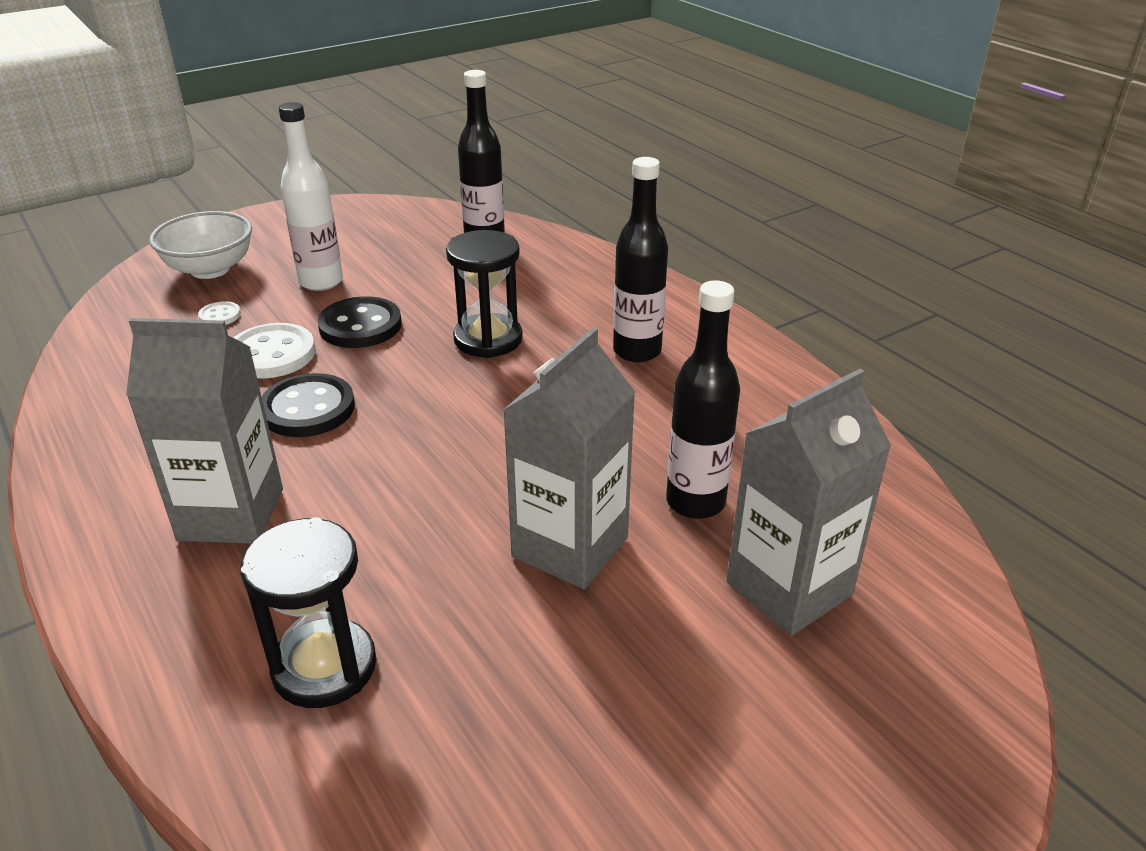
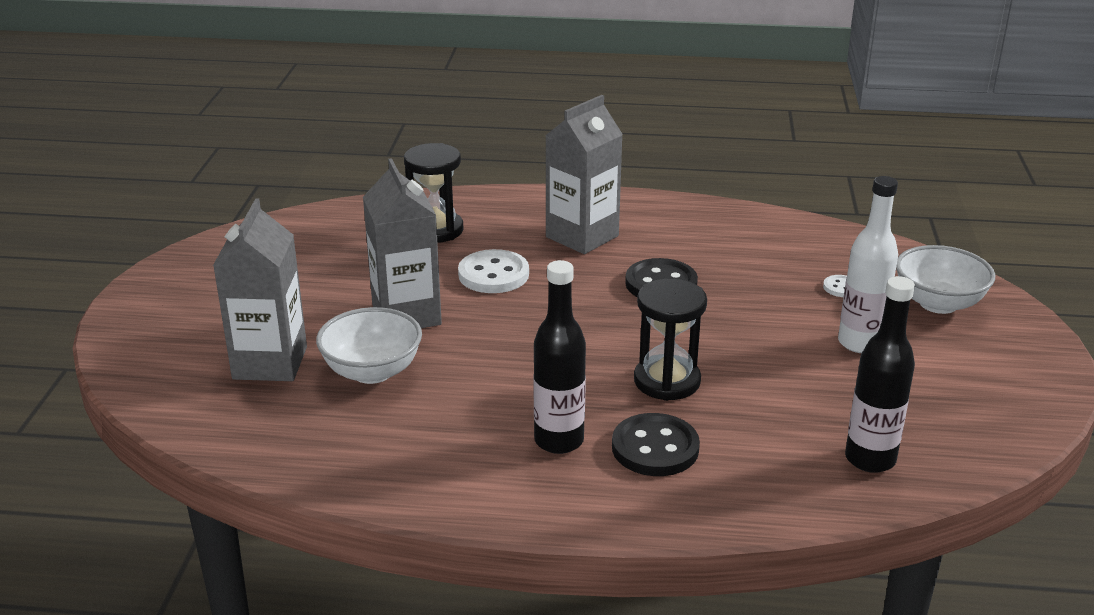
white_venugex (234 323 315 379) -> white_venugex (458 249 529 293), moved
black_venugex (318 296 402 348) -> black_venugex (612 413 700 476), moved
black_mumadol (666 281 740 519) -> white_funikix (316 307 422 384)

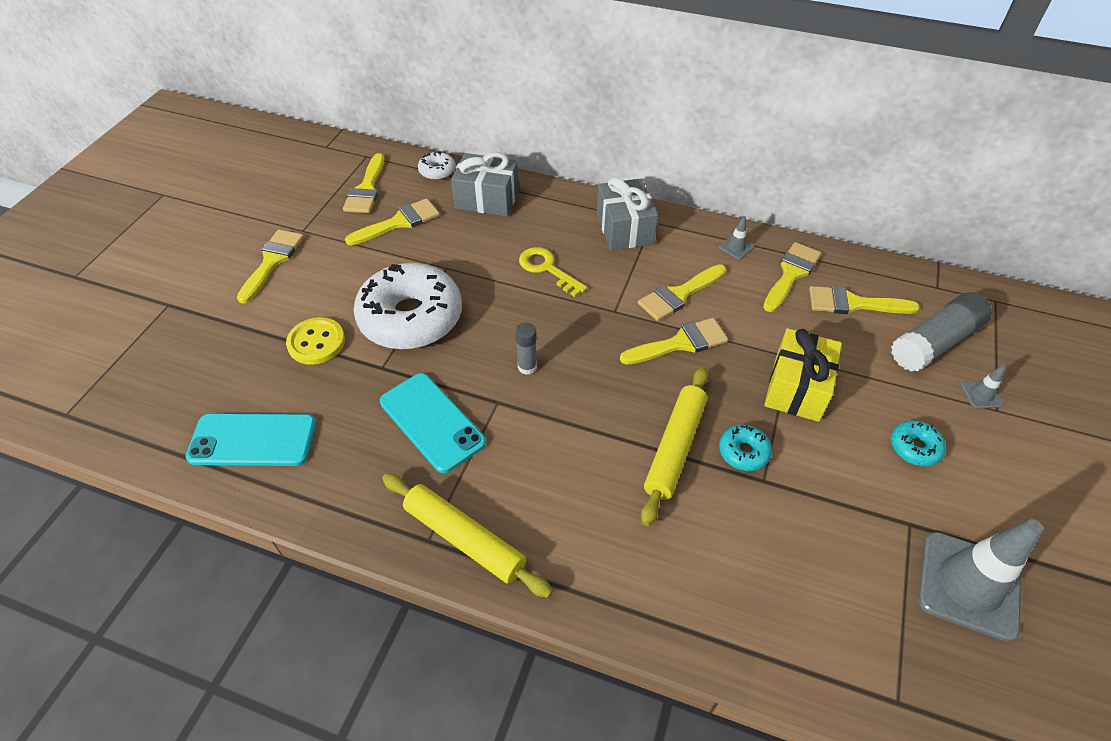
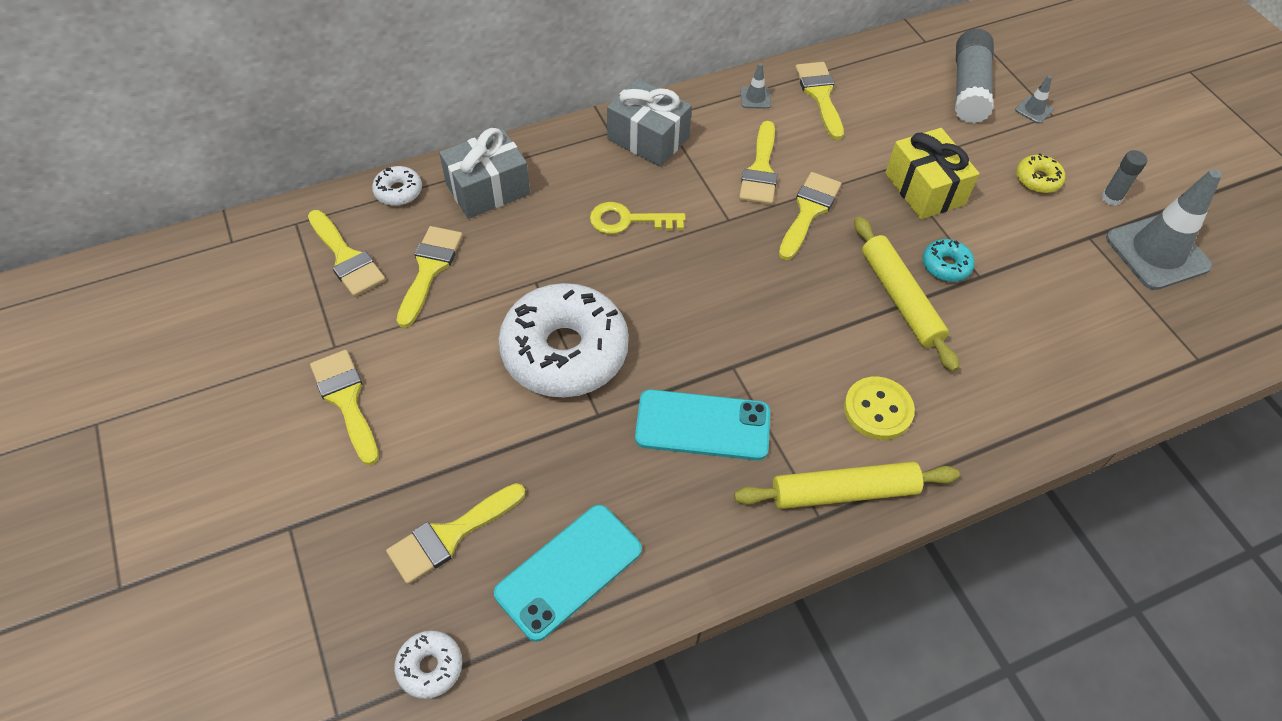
none -> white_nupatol (394 630 462 699)
yellow_venugex (286 317 345 365) -> yellow_venugex (844 377 915 440), moved
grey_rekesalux (515 323 537 375) -> grey_rekesalux (1101 150 1147 206), moved
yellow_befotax (809 286 920 314) -> yellow_befotax (386 483 525 584), moved
turquoise_nupatol (891 420 946 467) -> yellow_nupatol (1016 153 1065 193)

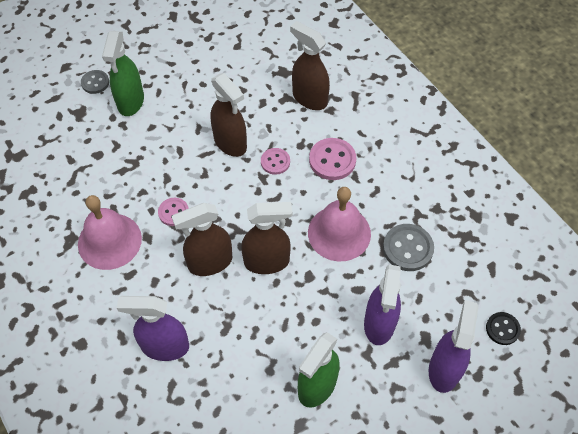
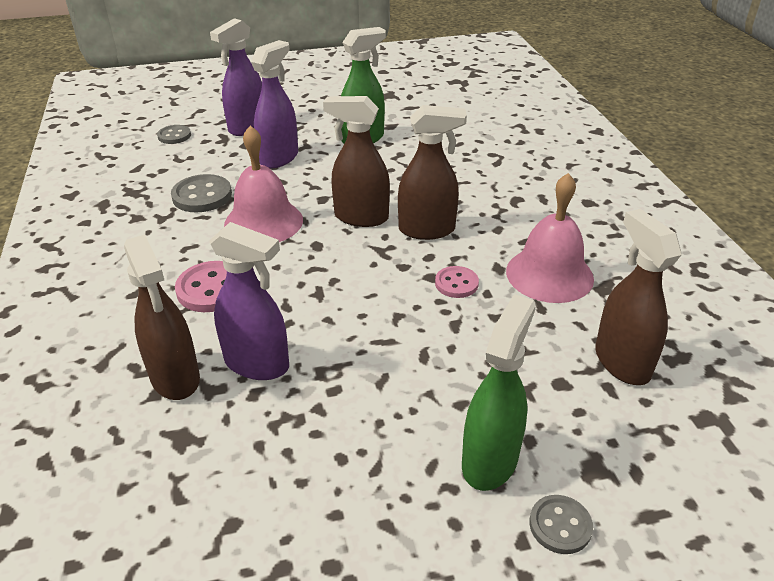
pink_venugex (261 148 290 175) -> none
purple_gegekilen (117 296 189 361) -> purple_gegekilen (209 222 289 380), moved
brown_gegekilen (210 73 247 157) -> brown_gegekilen (595 209 682 385), moved
black_venugex (486 312 521 345) -> grey_venugex (157 125 191 144)

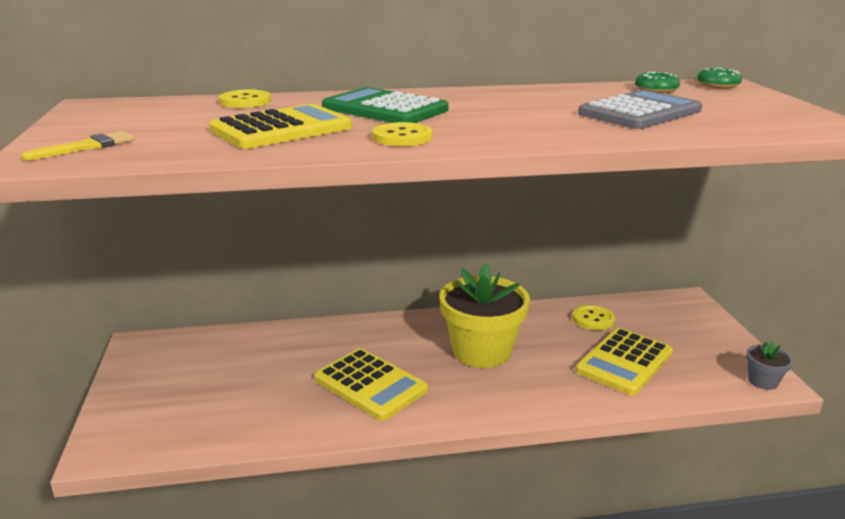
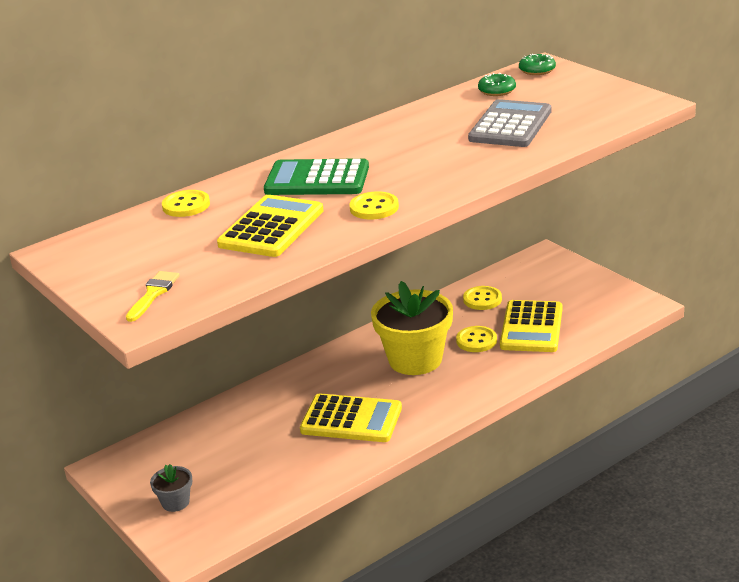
none -> yellow_venugex (456 326 497 352)
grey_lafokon (746 341 793 390) -> grey_lafokon (150 464 192 512), moved

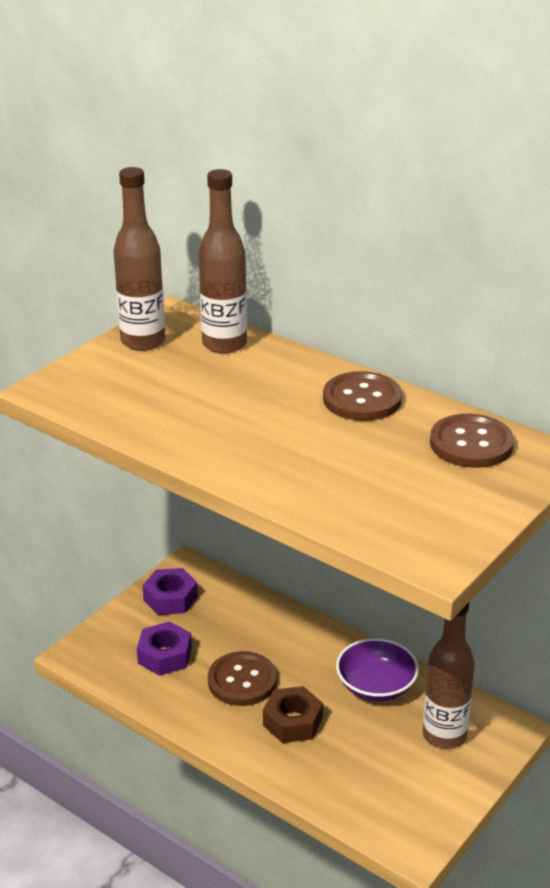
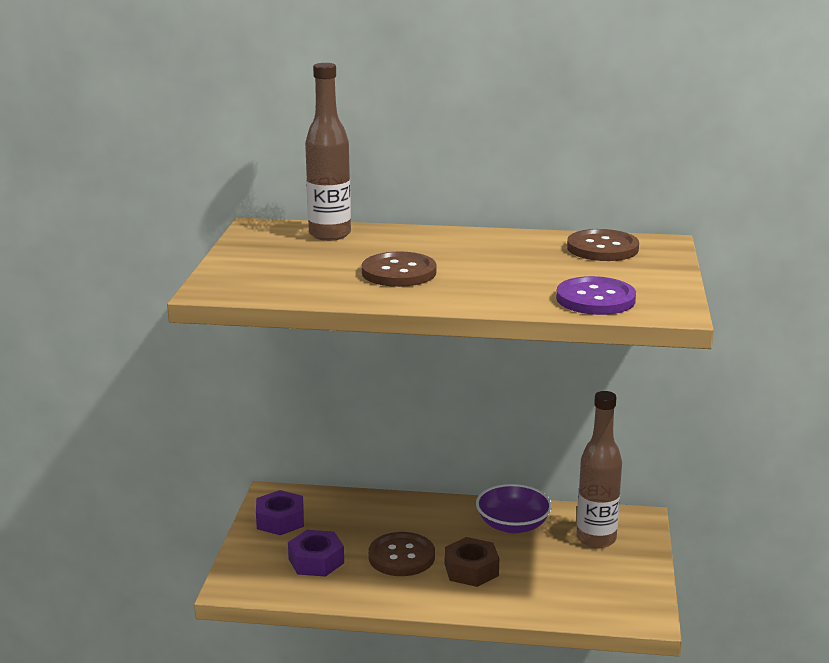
brown_mumadol (114 167 165 351) -> none
none -> purple_venugex (556 276 636 315)
brown_venugex (323 371 402 421) -> brown_venugex (362 251 436 287), moved

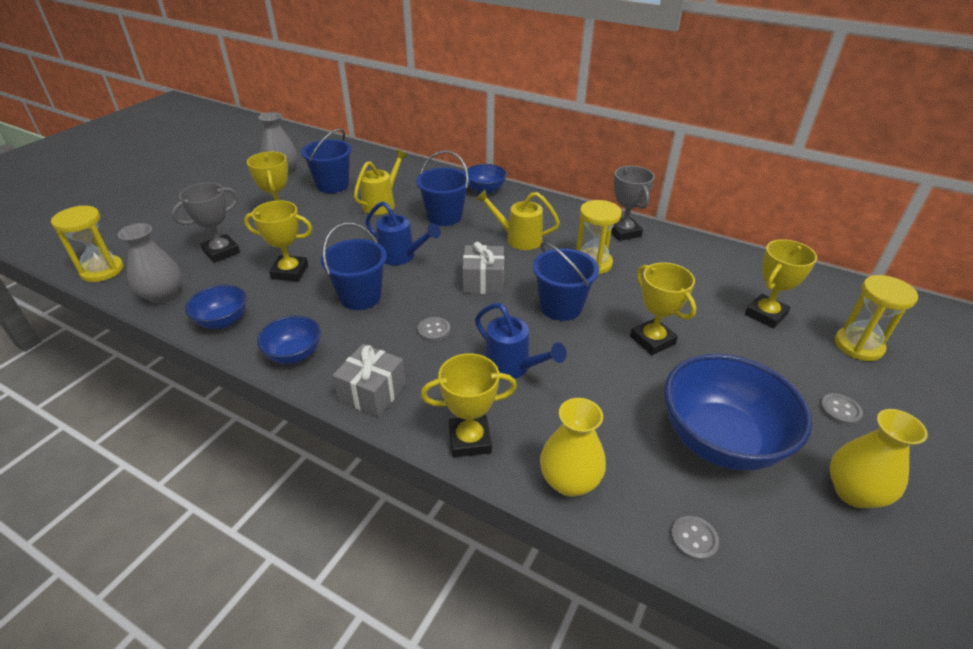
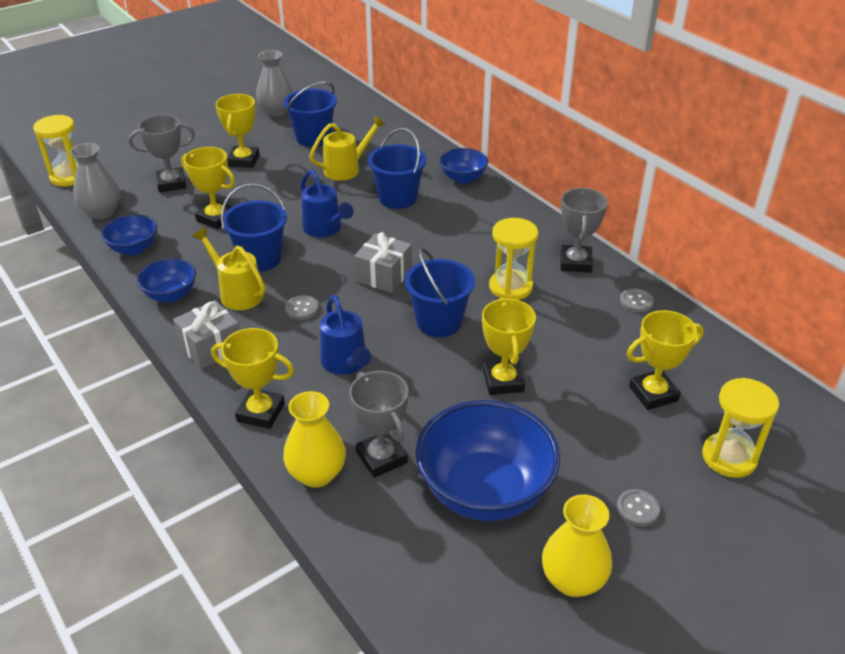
none -> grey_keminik (349 371 408 478)
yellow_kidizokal (476 189 560 250) -> yellow_kidizokal (192 227 266 310), moved
grey_venugex (671 516 719 561) -> grey_venugex (620 288 654 313), moved

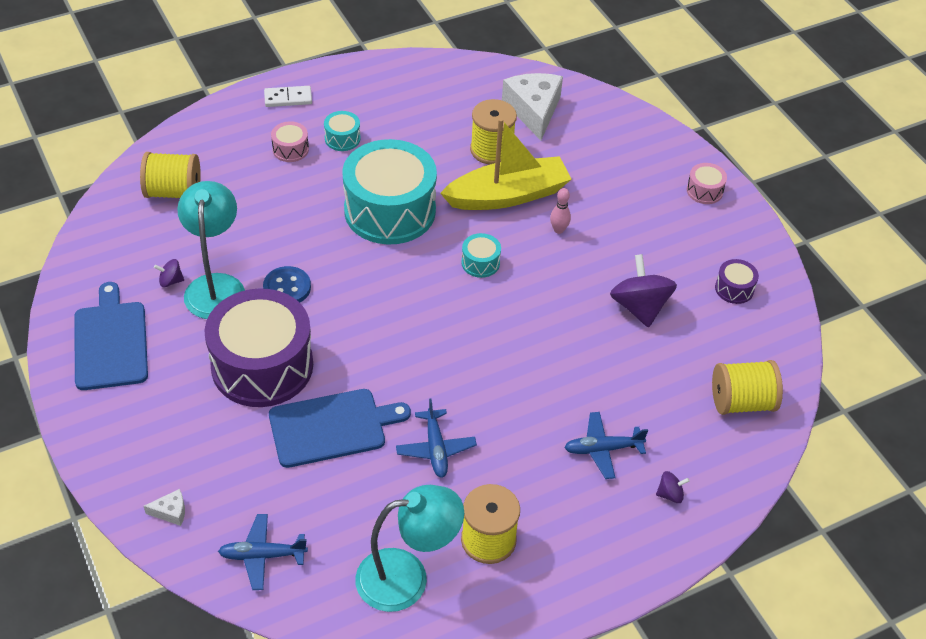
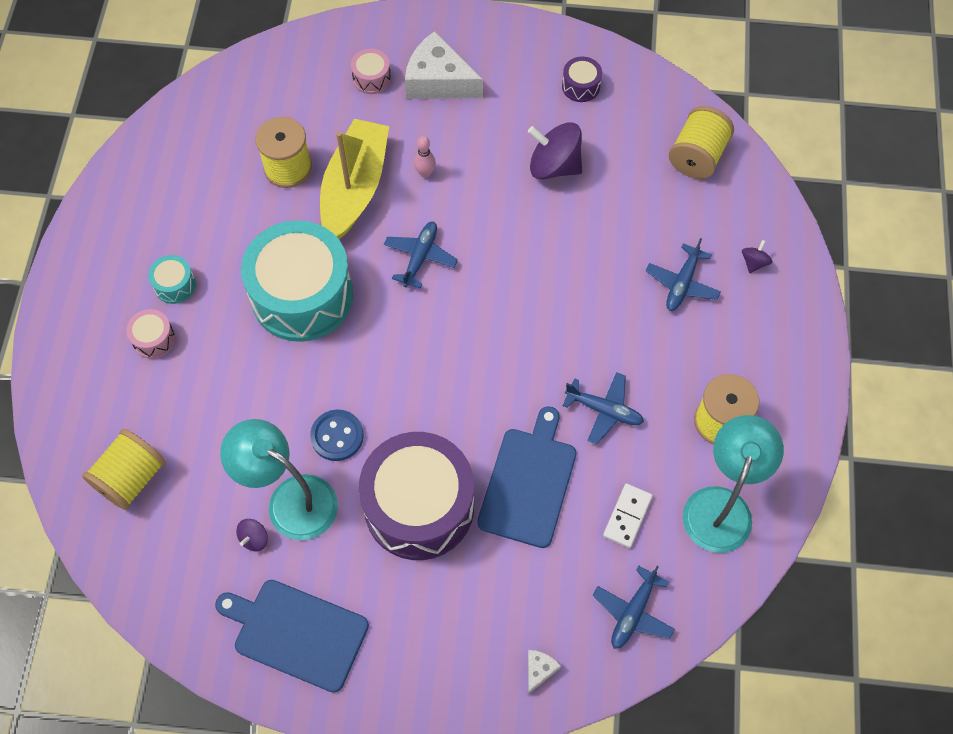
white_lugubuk (264 86 312 107) -> white_lugubuk (603 483 653 548), moved
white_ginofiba (502 73 563 140) -> white_ginofiba (405 31 483 99), moved
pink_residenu (687 163 727 204) -> pink_residenu (351 49 391 94), moved
turquoise_residenu (461 233 501 278) -> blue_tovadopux (384 222 458 288)

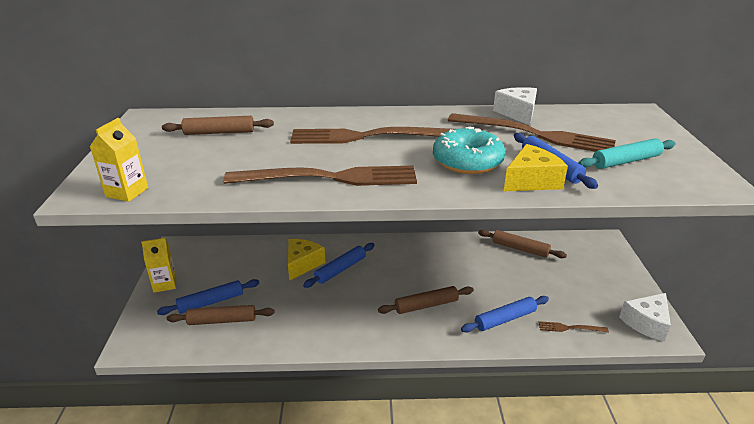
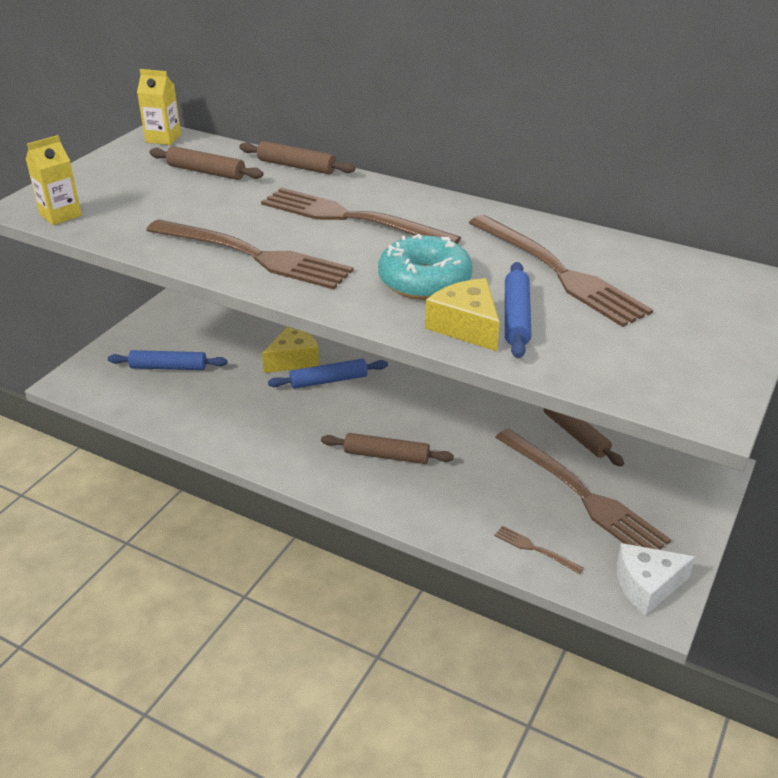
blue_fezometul (461 296 549 333) -> none
white_ginofiba (493 87 537 126) -> none
turquoise_fezometul (579 138 676 169) -> none
none -> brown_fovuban (495 428 671 550)
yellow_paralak (141 238 176 293) -> yellow_paralak (137 69 181 145), moved
brown_fezometul (167 305 275 325) -> brown_fezometul (239 141 355 174), moved
yellow_ginofiba (504 144 568 191) -> yellow_ginofiba (425 278 500 351), 120 degrees counterclockwise

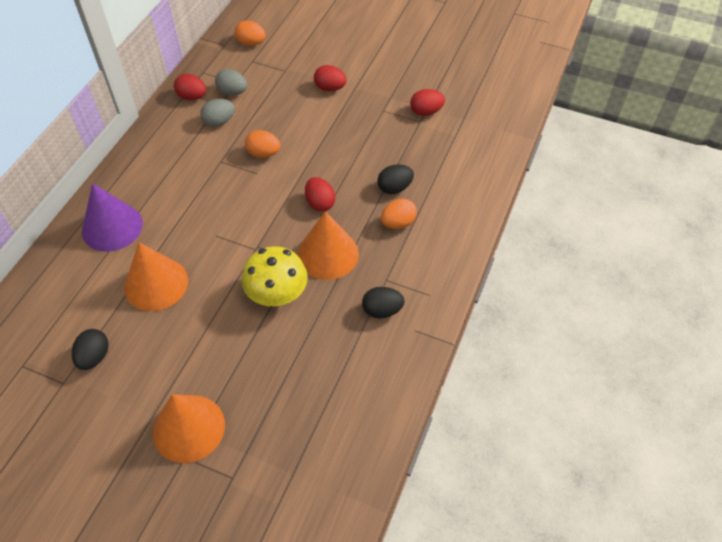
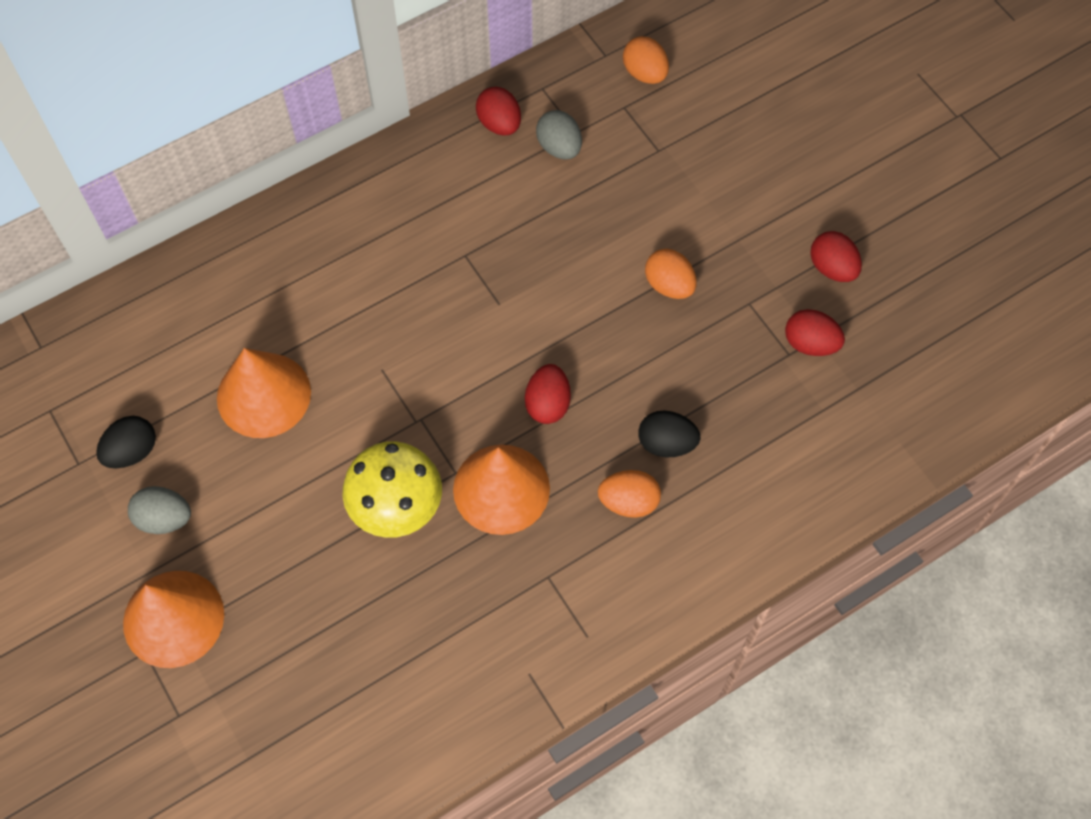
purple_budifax (82 183 143 252) -> none
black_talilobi (362 287 405 318) -> none
grey_talilobi (200 99 235 127) -> grey_talilobi (128 486 191 534), moved
orange_talilobi (245 130 281 158) -> orange_talilobi (645 249 697 299), moved
red_talilobi (314 65 347 91) -> red_talilobi (810 231 862 282), moved

